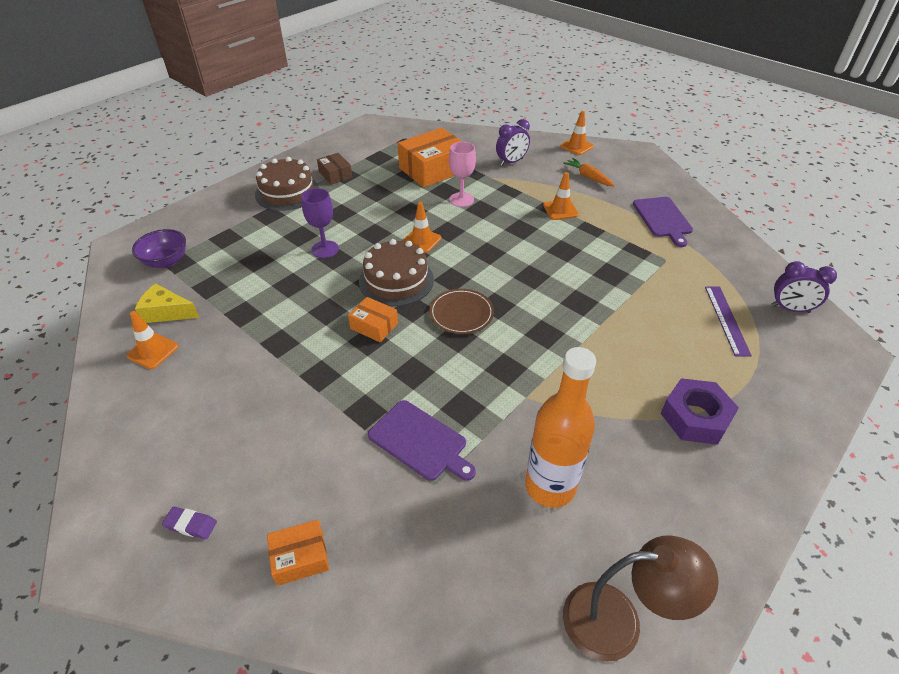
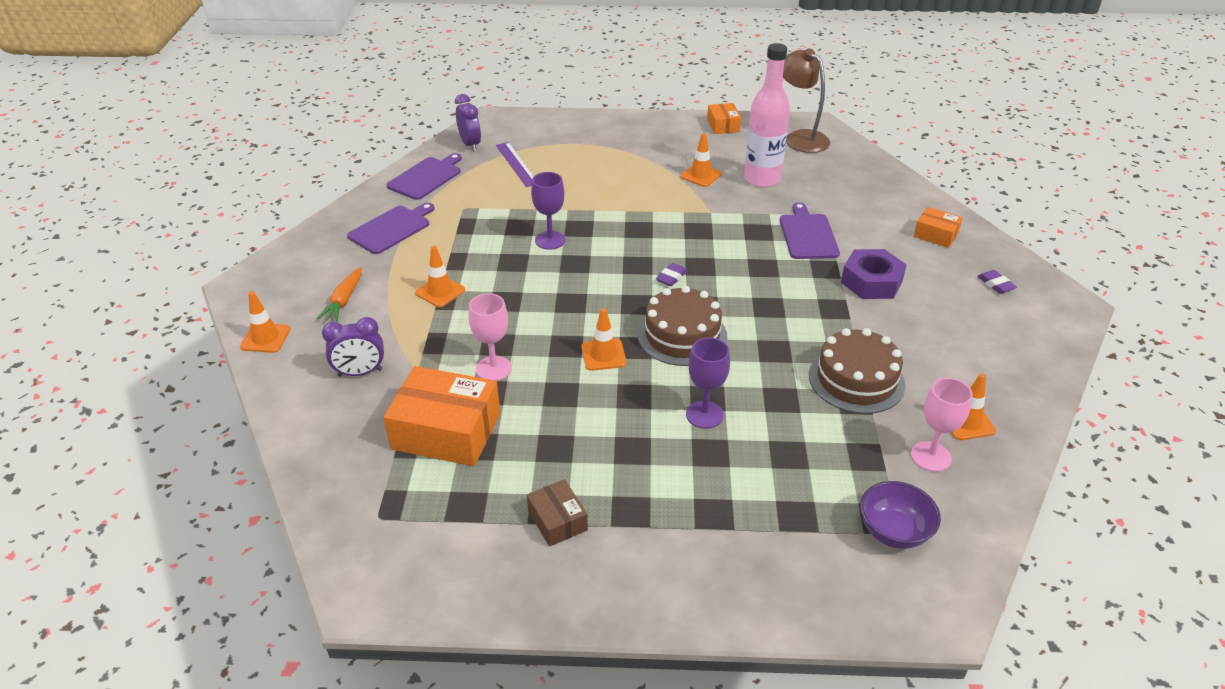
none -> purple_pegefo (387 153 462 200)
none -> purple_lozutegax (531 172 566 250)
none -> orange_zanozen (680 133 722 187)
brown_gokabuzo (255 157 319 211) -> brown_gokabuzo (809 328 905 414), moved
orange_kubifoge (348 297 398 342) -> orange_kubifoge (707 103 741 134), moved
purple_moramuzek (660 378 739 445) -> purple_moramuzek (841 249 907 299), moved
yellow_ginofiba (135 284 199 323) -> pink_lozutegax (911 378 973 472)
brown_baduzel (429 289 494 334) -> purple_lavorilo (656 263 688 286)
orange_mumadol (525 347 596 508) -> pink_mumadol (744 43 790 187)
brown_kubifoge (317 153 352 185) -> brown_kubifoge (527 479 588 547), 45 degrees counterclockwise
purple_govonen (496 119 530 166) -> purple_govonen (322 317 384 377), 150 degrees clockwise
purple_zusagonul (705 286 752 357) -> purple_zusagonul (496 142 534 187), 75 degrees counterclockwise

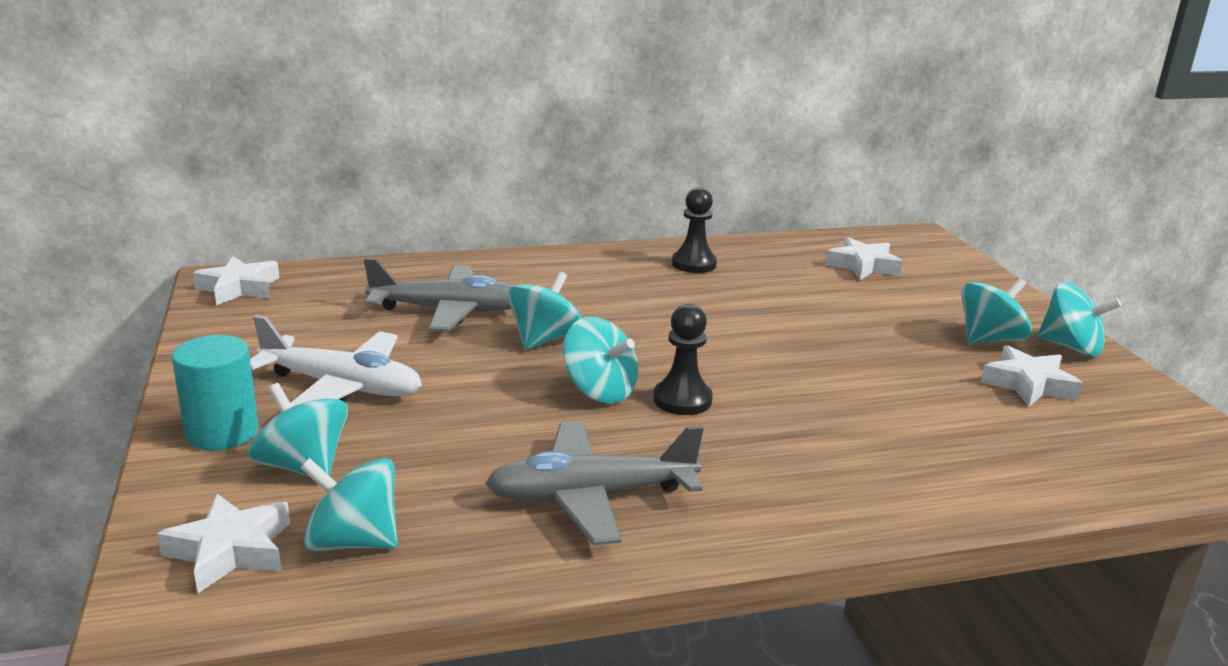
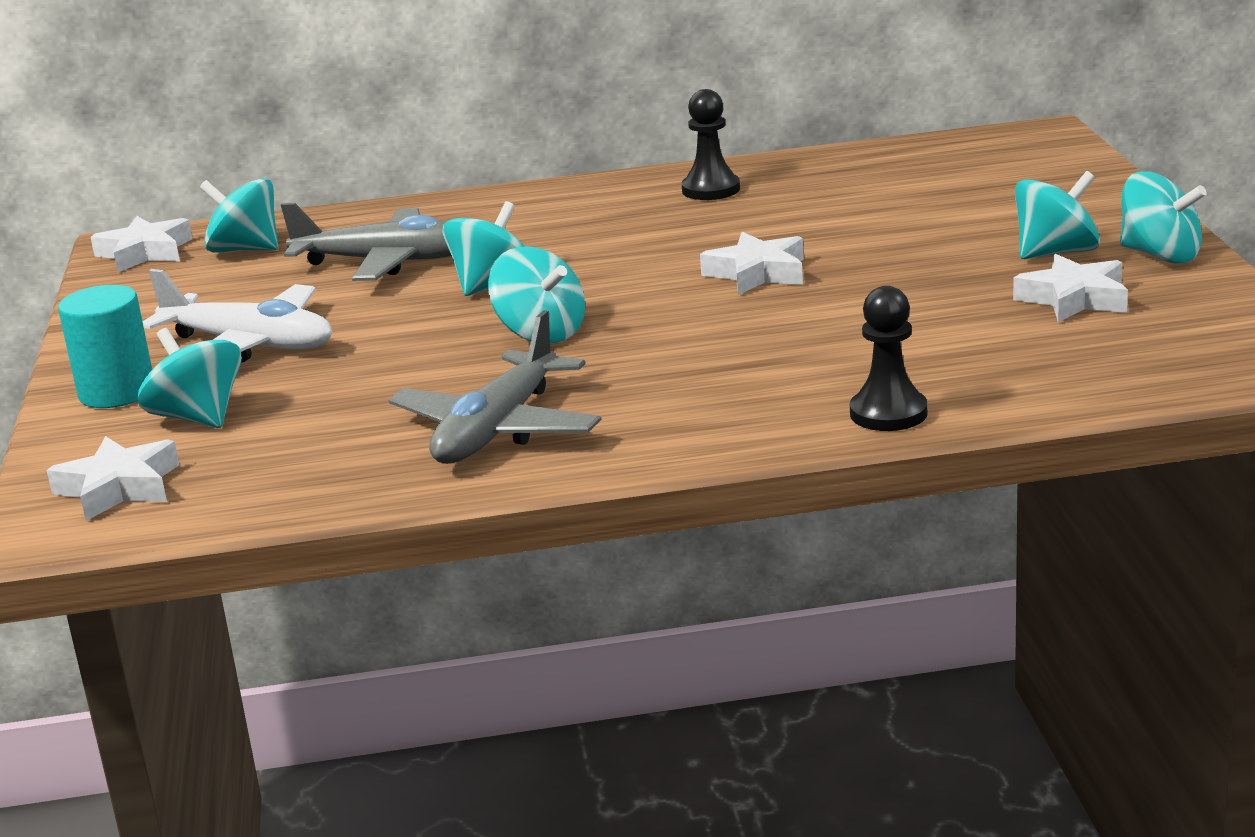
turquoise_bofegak (300 458 398 552) -> turquoise_bofegak (200 178 278 253), moved
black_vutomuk (653 304 713 415) -> black_vutomuk (850 286 928 431), moved
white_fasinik (825 237 902 280) -> white_fasinik (700 232 804 295), moved
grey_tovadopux (485 422 704 545) -> grey_tovadopux (389 310 601 464), 60 degrees counterclockwise

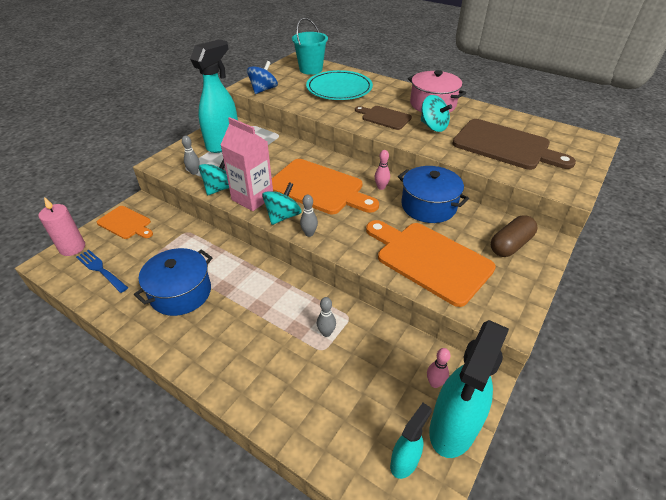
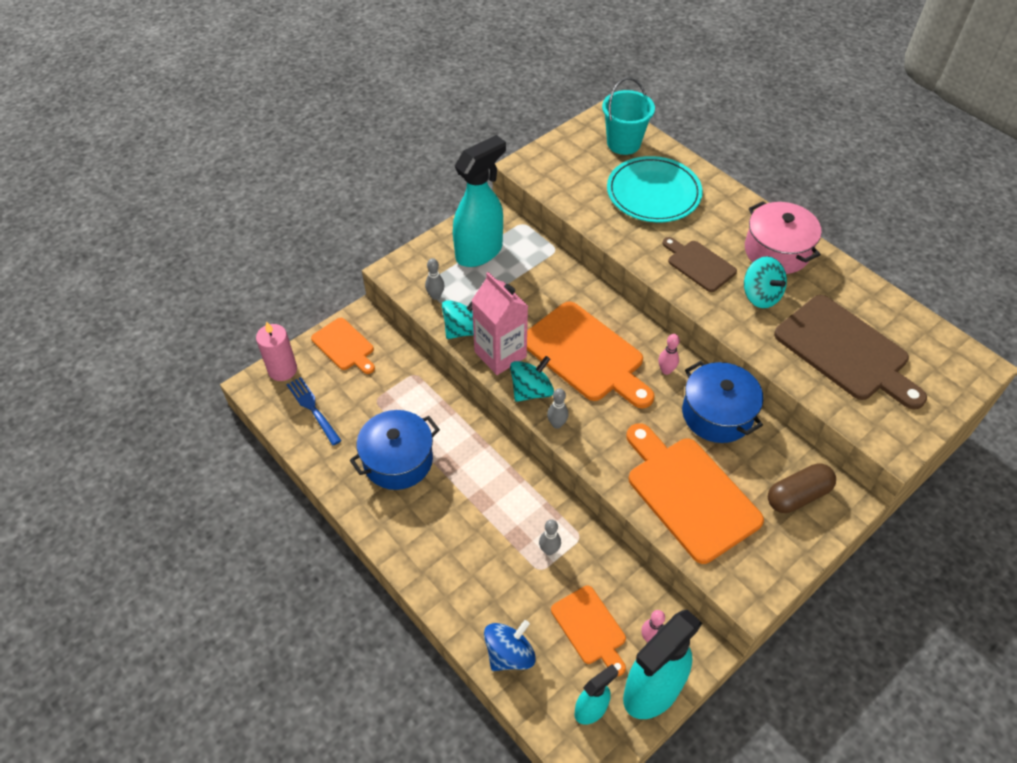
none -> orange_pegefo (551 585 626 676)
blue_bofegak (247 61 278 94) -> blue_bofegak (484 620 536 671), moved

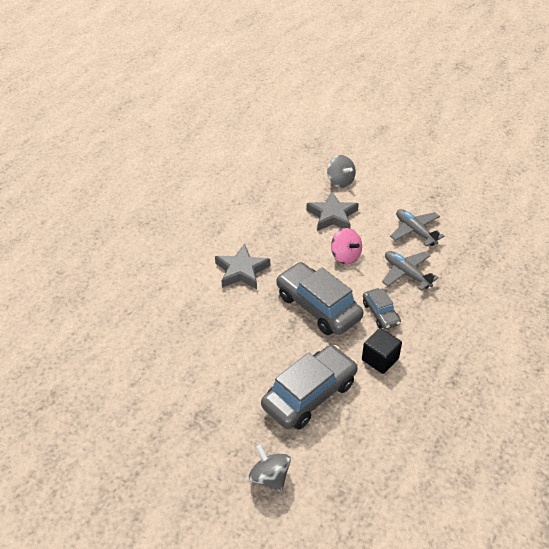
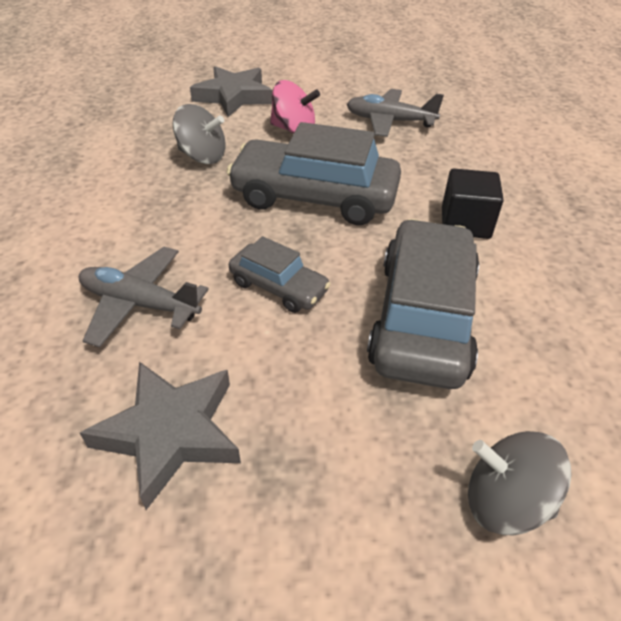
grey_fasinik (215 244 270 289) -> grey_fasinik (80 362 241 510), moved
grey_bofegak (327 155 356 188) -> grey_bofegak (172 104 226 164), moved
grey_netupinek (363 288 401 329) -> grey_netupinek (229 236 331 313), moved
grey_tovadopux (390 209 444 247) -> grey_tovadopux (79 247 209 348), moved

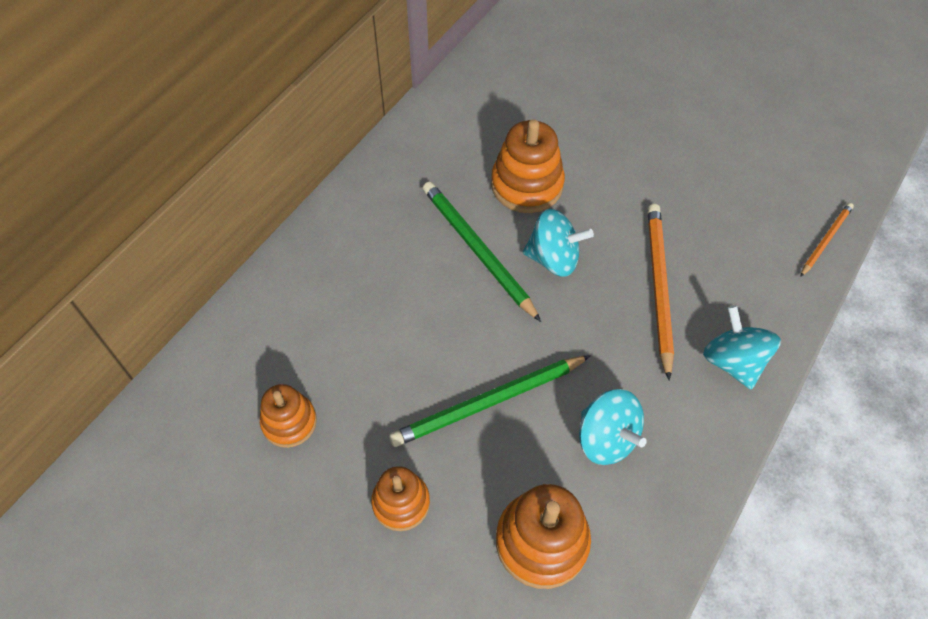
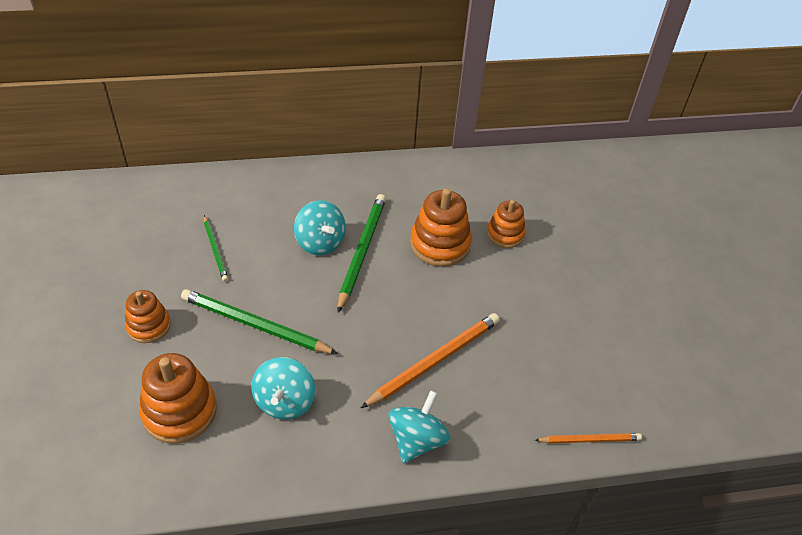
none -> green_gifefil (204 215 229 282)
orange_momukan (260 384 317 448) -> orange_momukan (487 200 526 248), moved
turquoise_bofegak (523 209 594 277) -> turquoise_bofegak (294 200 346 255), moved

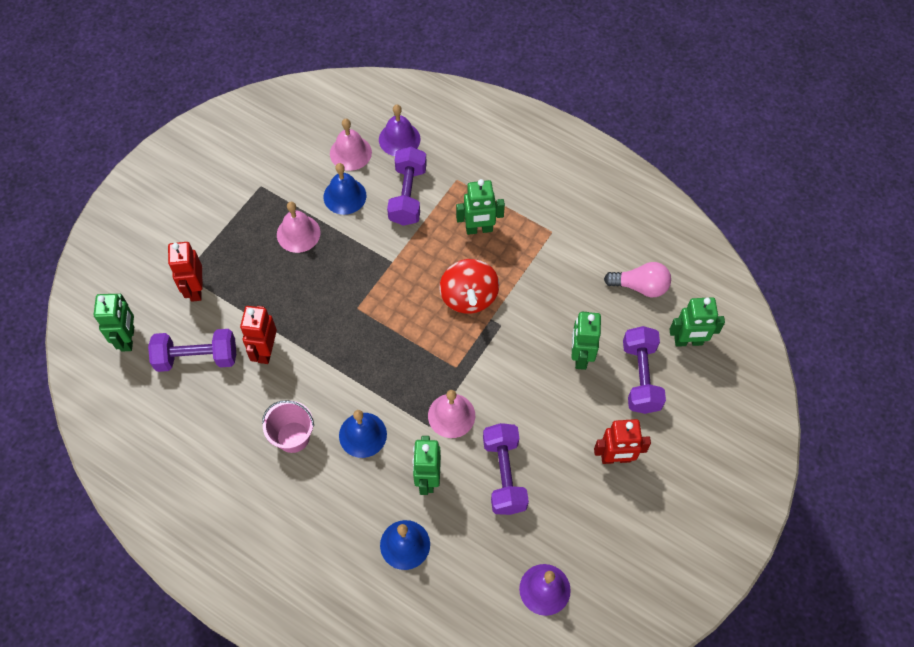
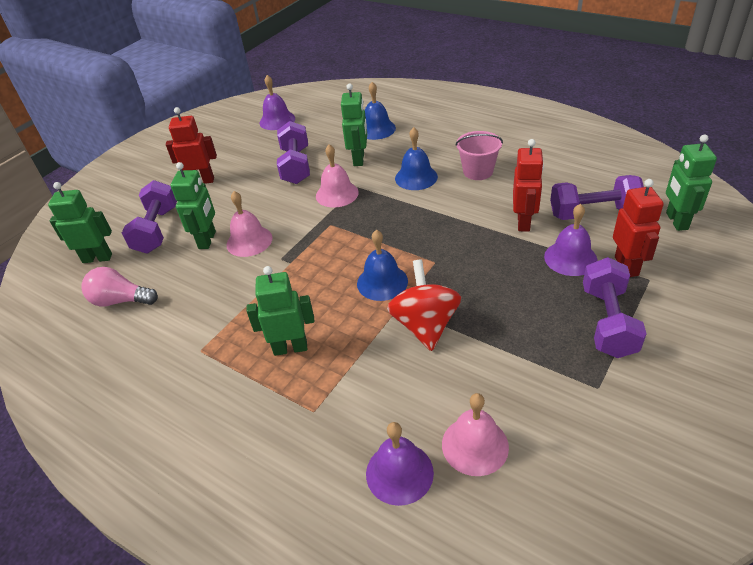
none -> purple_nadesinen (544 204 598 276)
pink_nadesinen (277 202 320 253) -> pink_nadesinen (226 191 273 257), moved
blue_nadesinen (324 163 366 215) -> blue_nadesinen (357 230 408 301), moved
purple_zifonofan (387 147 427 226) -> purple_zifonofan (583 257 647 358), moved
red_bofegak (439 259 499 314) -> red_bofegak (387 260 461 351), moved

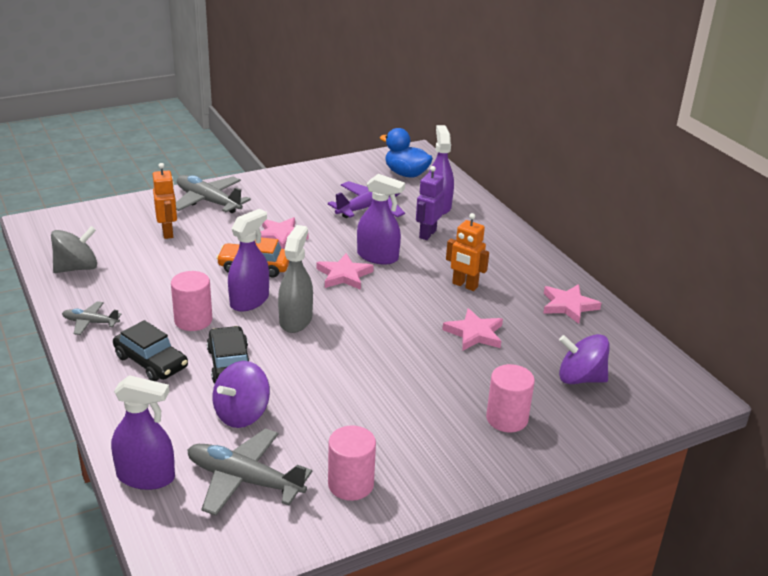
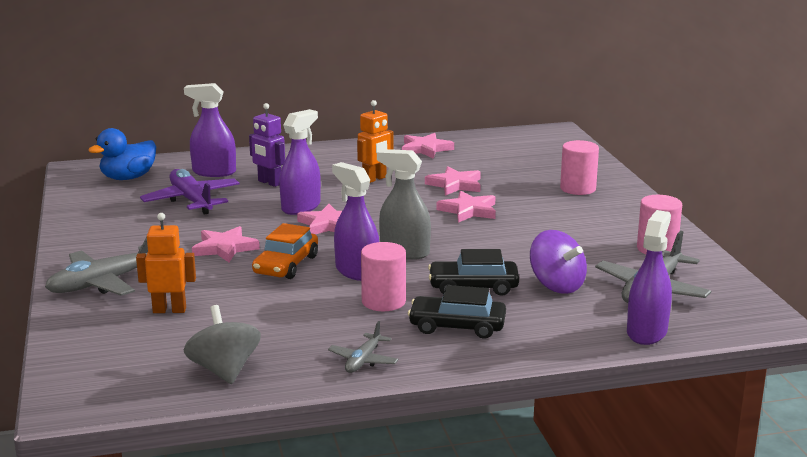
purple_bofegak (559 334 610 384) -> none
none -> pink_fasinik (436 191 496 223)
black_netupinek (113 320 188 381) -> black_netupinek (408 285 506 339), 135 degrees counterclockwise

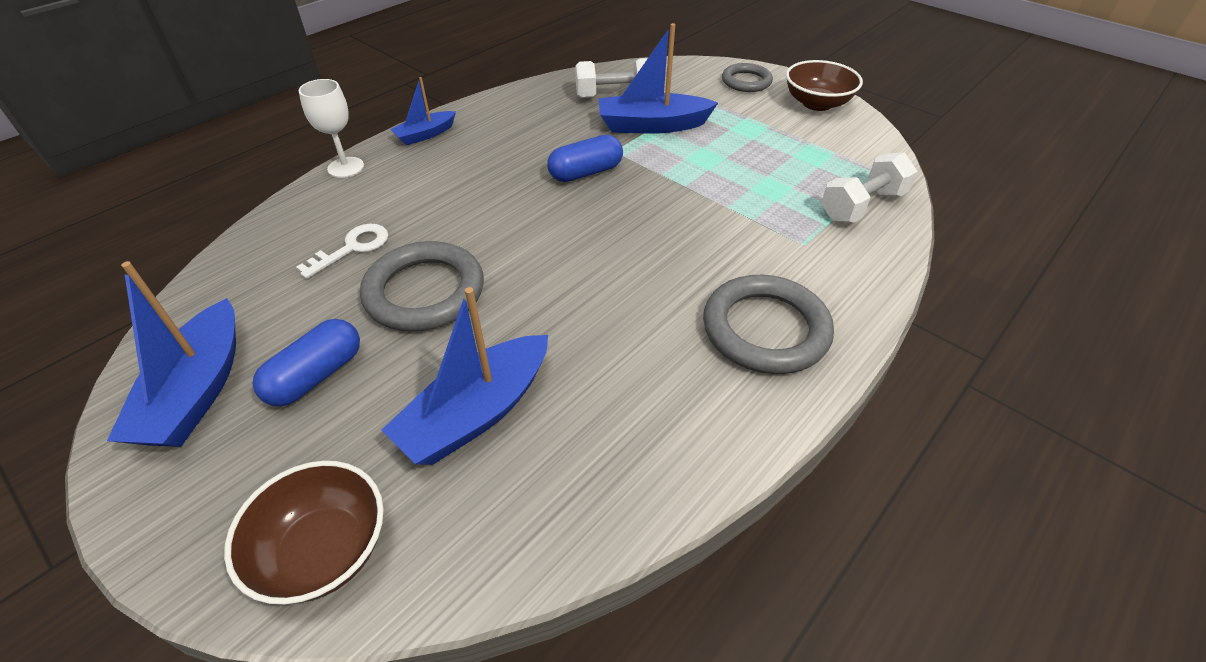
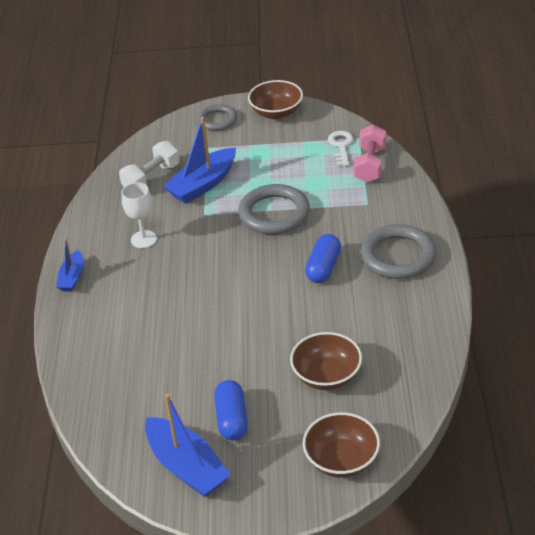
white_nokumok (296 224 388 279) -> white_nokumok (328 131 353 166), moved
white_lozutegax (299 79 364 178) -> white_lozutegax (122 183 157 248), moved
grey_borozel (360 241 484 331) -> grey_borozel (238 184 310 235), moved
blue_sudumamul (547 135 623 182) -> blue_sudumamul (305 234 341 283), moved
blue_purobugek (382 287 548 465) -> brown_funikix (290 332 362 390)
white_zifonofan (821 152 918 223) -> pink_zifonofan (354 124 386 183)

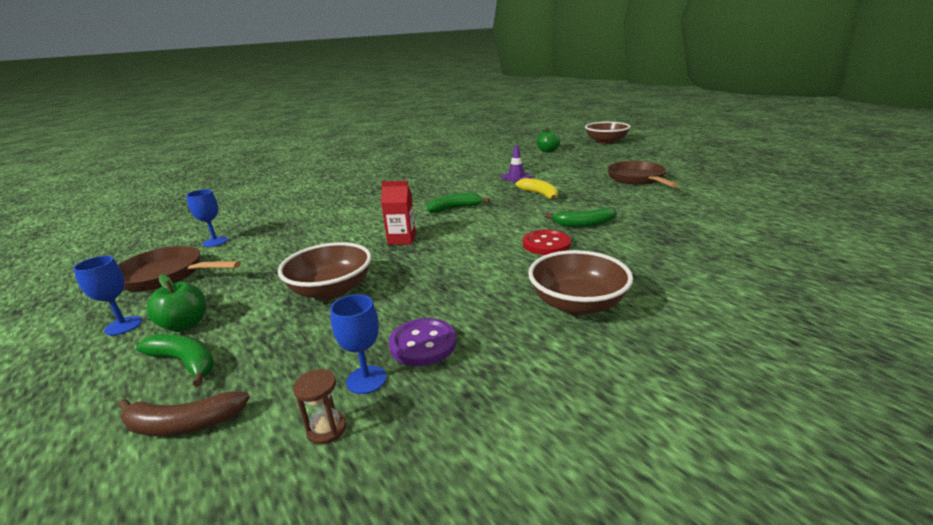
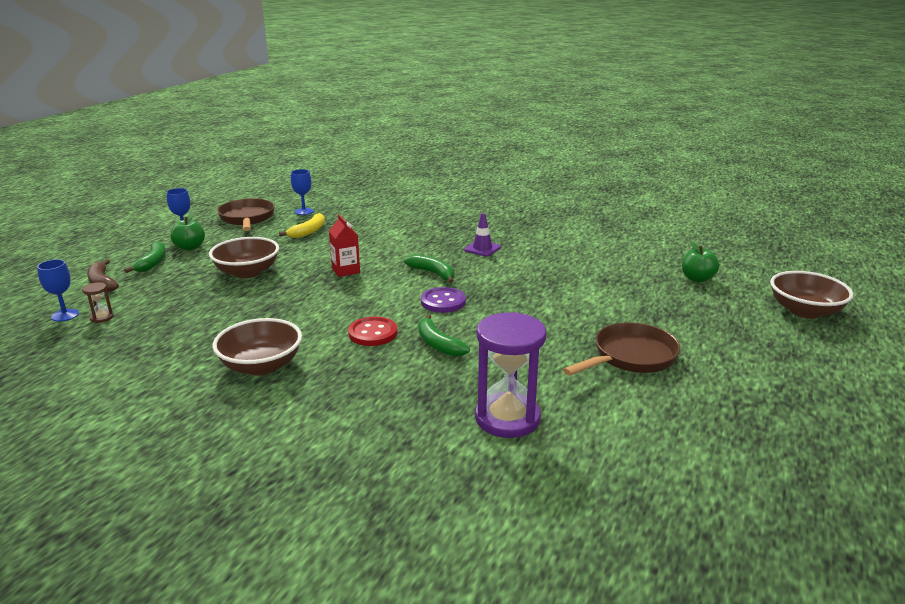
none -> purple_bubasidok (475 312 546 438)
blue_lozutegax (330 294 386 394) -> blue_lozutegax (37 259 79 322), moved
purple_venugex (389 318 456 366) -> purple_venugex (421 287 466 313), moved
purple_zanozen (501 145 533 182) -> purple_zanozen (464 213 501 256), moved
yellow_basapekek (516 178 558 201) -> yellow_basapekek (279 213 325 238), moved

